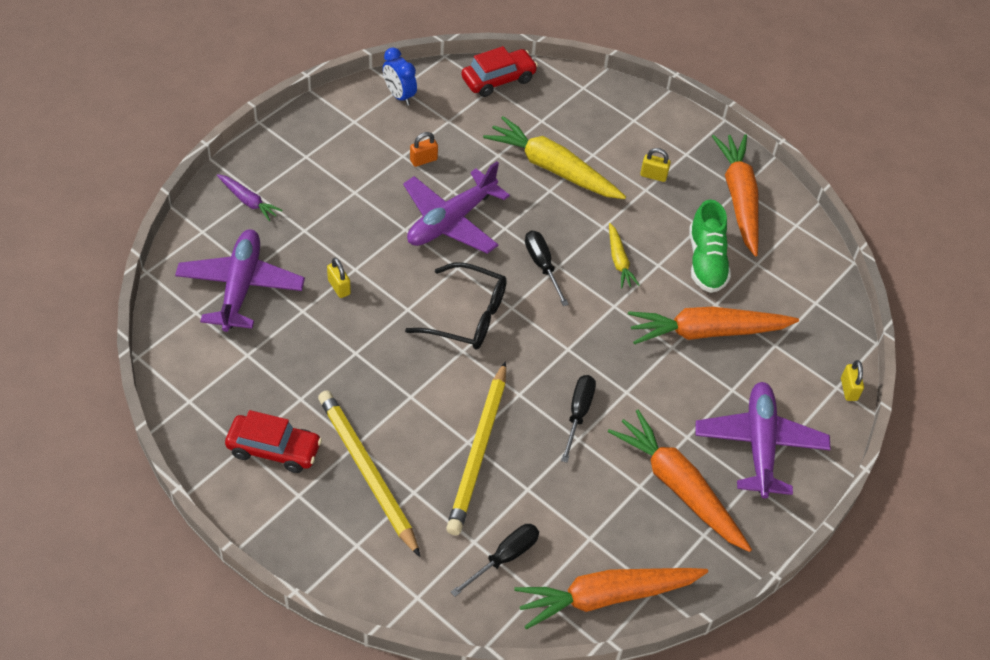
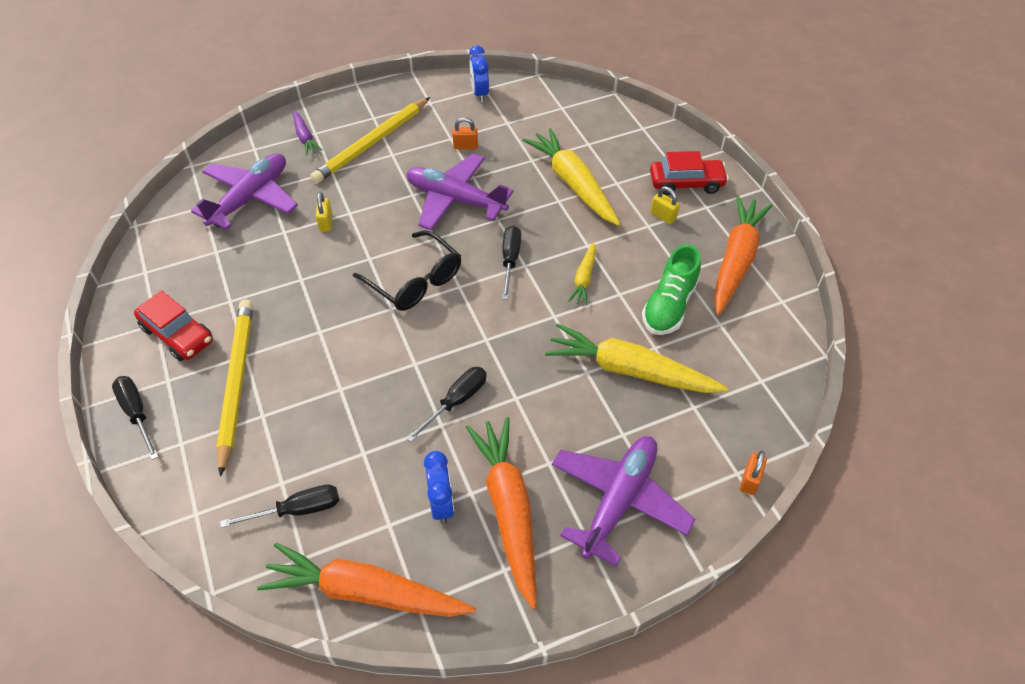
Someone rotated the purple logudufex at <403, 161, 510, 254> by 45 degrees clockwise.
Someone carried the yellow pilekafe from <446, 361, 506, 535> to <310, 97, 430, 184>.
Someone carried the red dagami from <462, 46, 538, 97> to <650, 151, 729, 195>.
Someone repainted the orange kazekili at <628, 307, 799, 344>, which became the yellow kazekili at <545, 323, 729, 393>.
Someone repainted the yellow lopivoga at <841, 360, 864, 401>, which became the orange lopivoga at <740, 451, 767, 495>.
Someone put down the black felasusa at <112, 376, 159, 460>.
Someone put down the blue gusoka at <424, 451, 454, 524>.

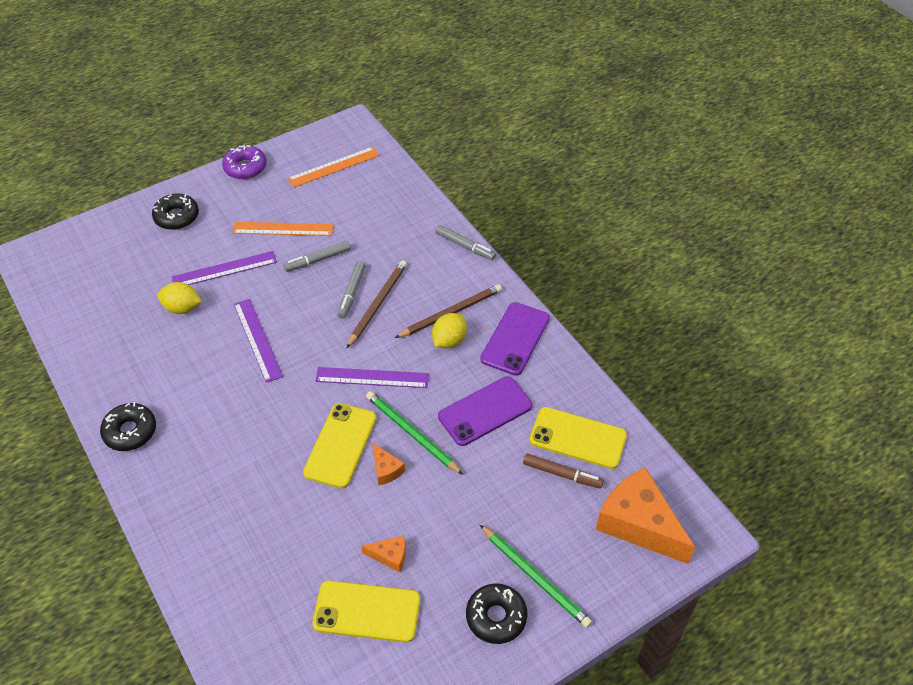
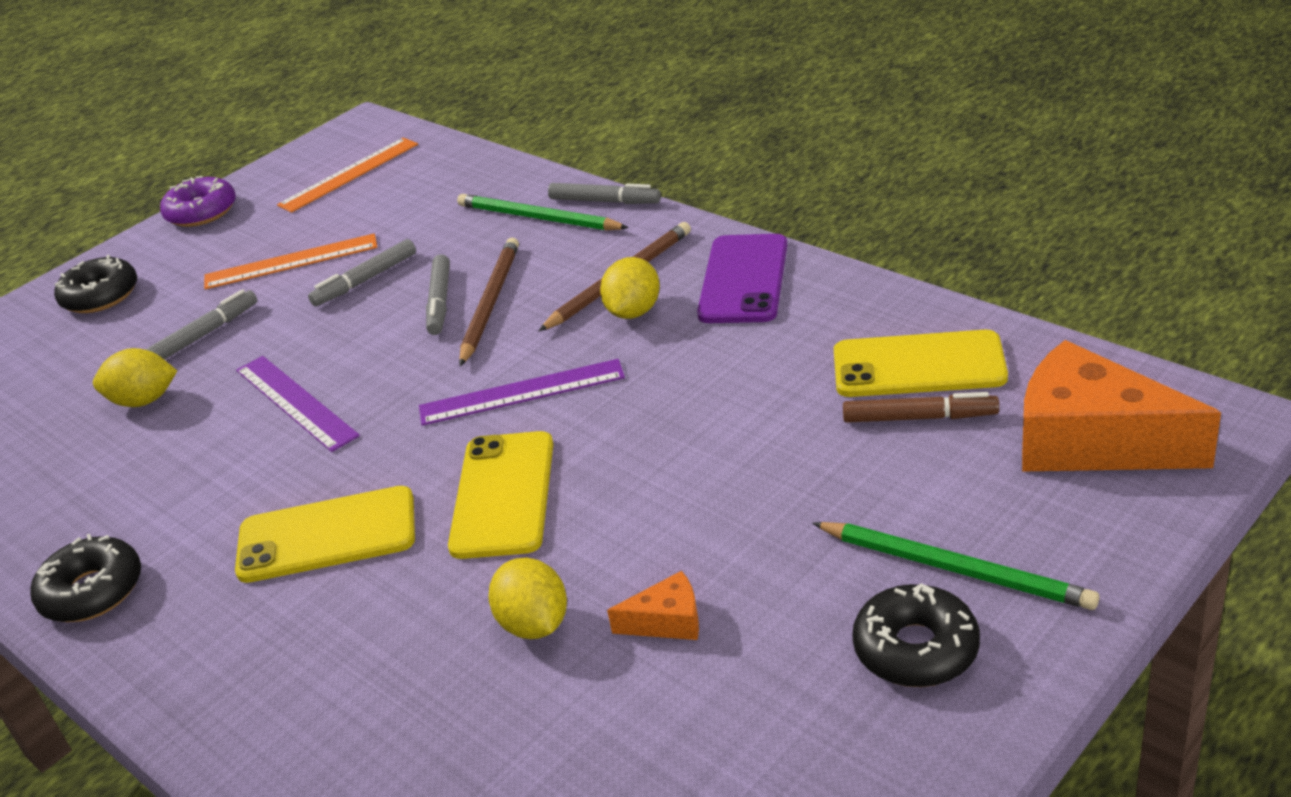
Someone swapped the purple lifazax at <172, 251, 277, 285> for the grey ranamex at <145, 289, 257, 359>.
Someone carried the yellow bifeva from <313, 580, 420, 642> to <235, 486, 415, 583>.
Someone carried the green pilekafe from <366, 391, 463, 475> to <457, 194, 629, 230>.
Someone took away the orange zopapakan at <372, 442, 405, 485>.
Someone took away the purple bifeva at <438, 376, 532, 446>.
Someone put down the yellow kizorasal at <488, 558, 567, 639>.

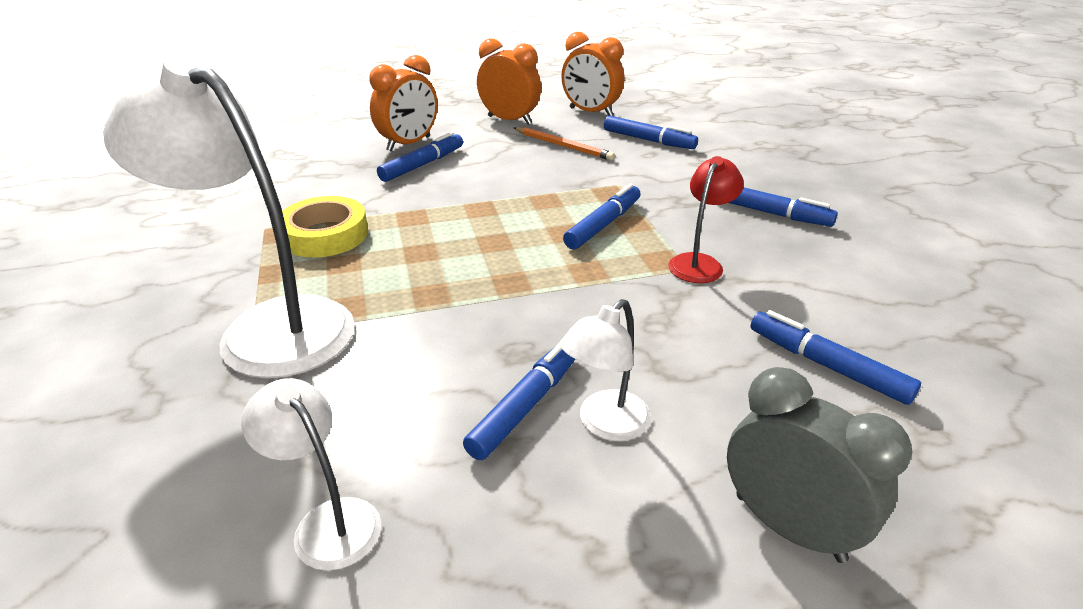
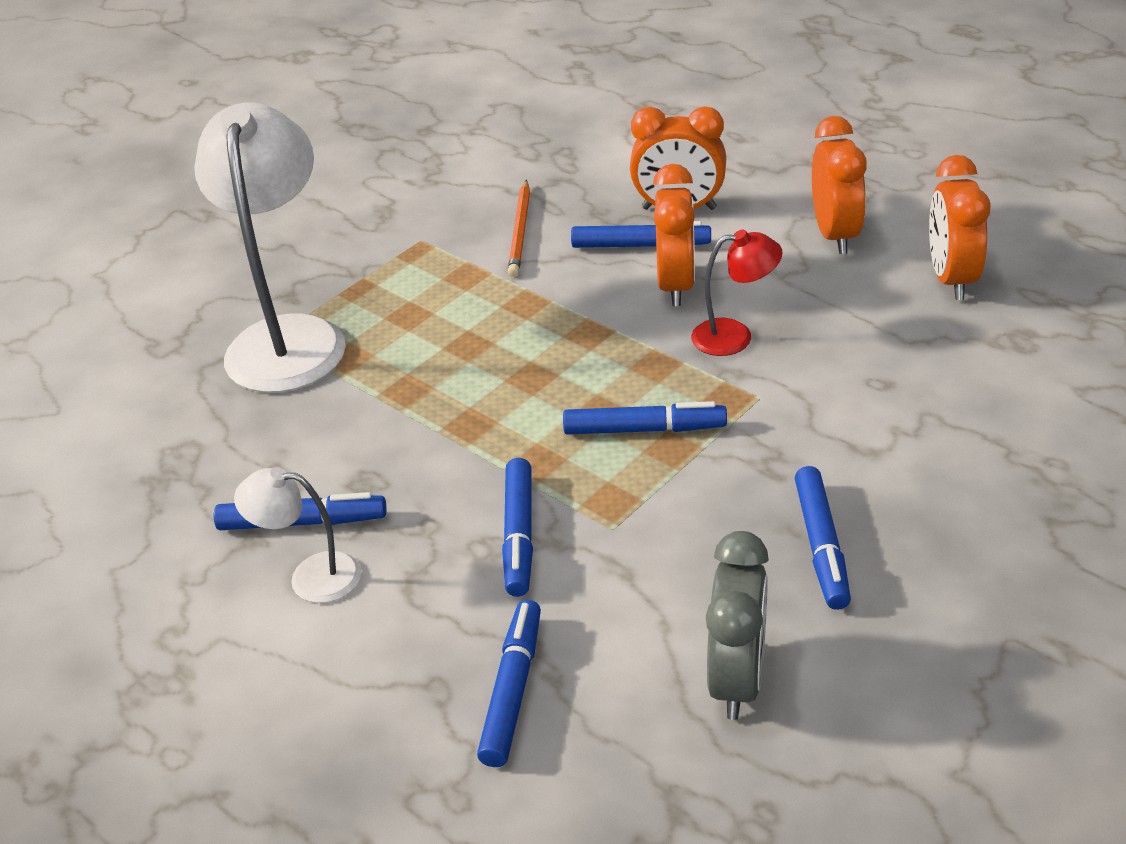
Someone took away the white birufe at <241, 378, 381, 571>.
Someone took away the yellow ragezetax at <282, 196, 368, 258>.
Someone carried the orange pilekafe from <514, 127, 615, 161> to <508, 180, 530, 277>.
Someone carried the blue ranamex from <604, 116, 698, 149> to <502, 458, 533, 597>.
Someone carried the red birufe from <668, 156, 744, 283> to <691, 230, 783, 356>.
Someone carried the grey gusoka from <727, 367, 912, 563> to <706, 531, 769, 720>.
Someone put down the orange gusoka at <653, 164, 695, 306>.

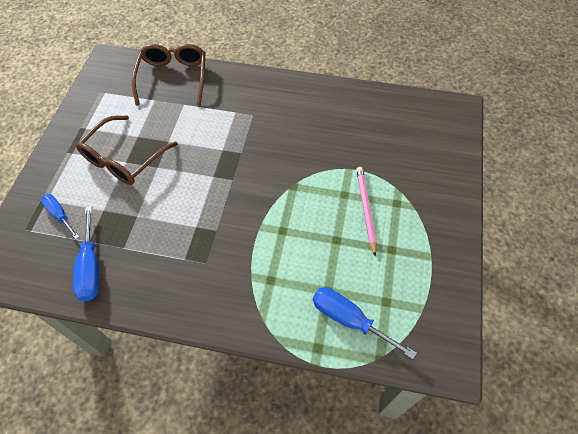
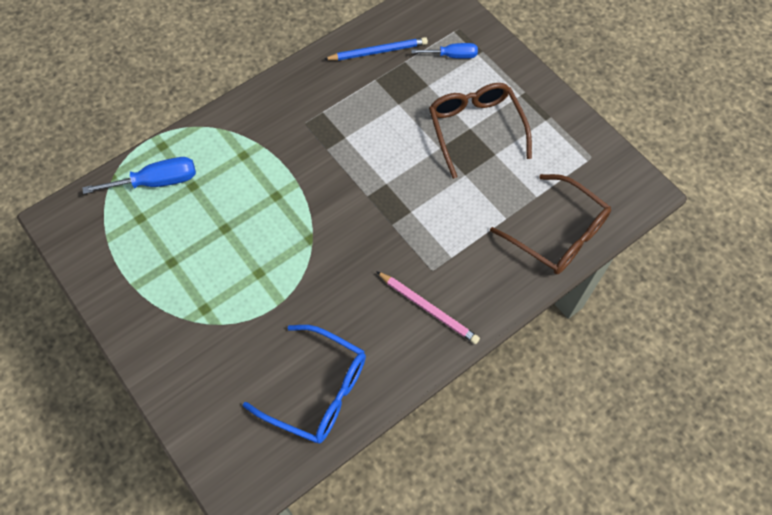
Someone swapped the blue felasusa at <73, 206, 99, 301> for the blue pilekafe at <324, 37, 428, 61>.
Someone carried the pink pilekafe from <356, 167, 377, 257> to <376, 271, 480, 344>.
Someone put down the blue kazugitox at <243, 325, 366, 443>.

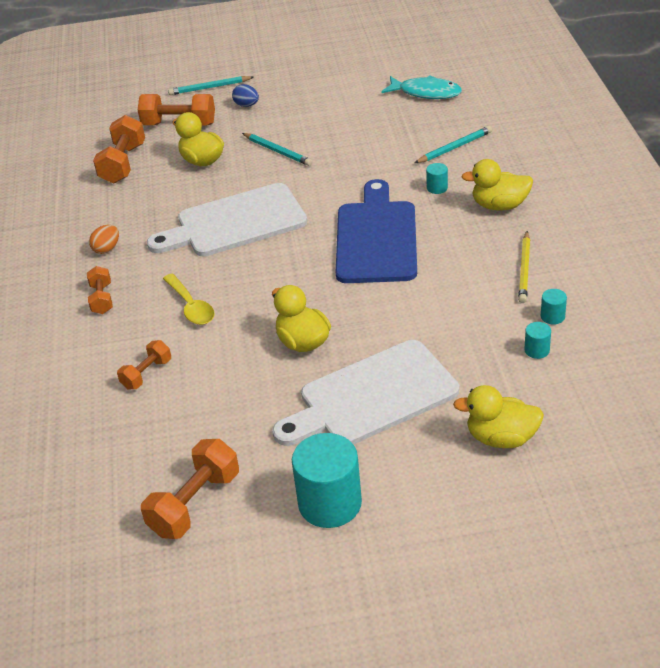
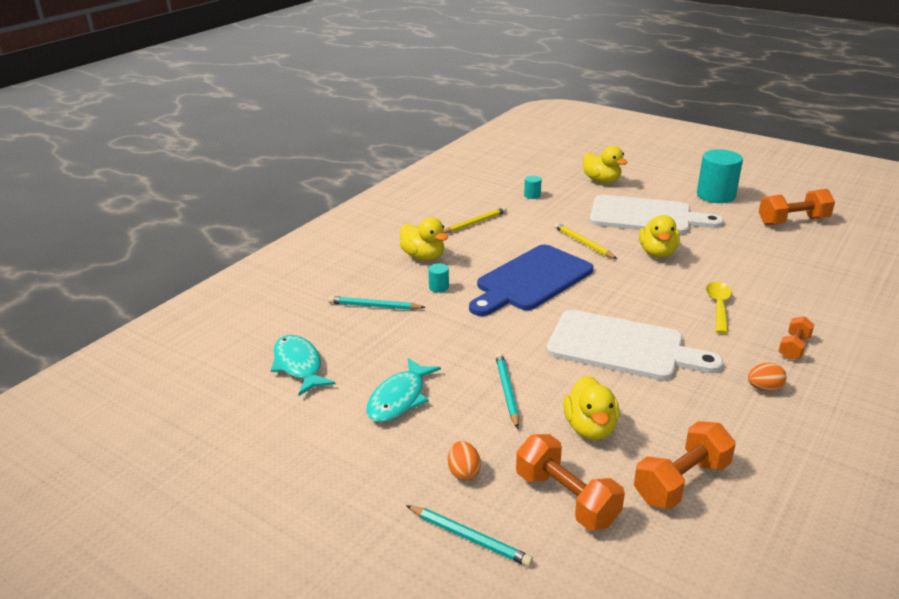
Someone took away the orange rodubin at <117, 340, 171, 389>.
Someone repainted the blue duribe at <232, 84, 259, 107>, which became the orange duribe at <448, 441, 481, 481>.
Someone took away the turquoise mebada at <541, 289, 567, 325>.
Someone put down the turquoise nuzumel at <366, 358, 441, 422>.
Someone put down the yellow pilekafe at <554, 223, 617, 259>.

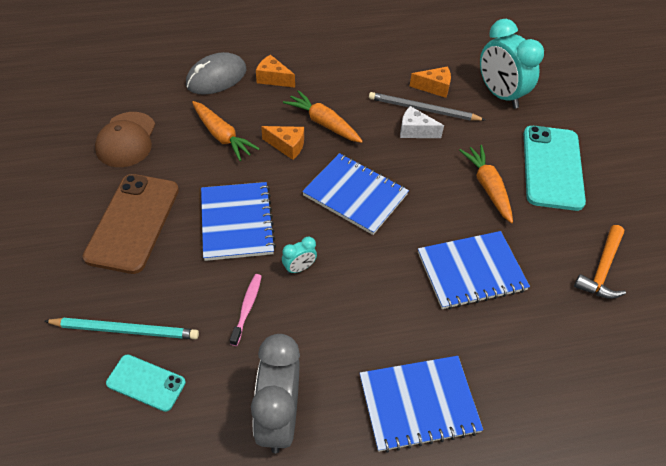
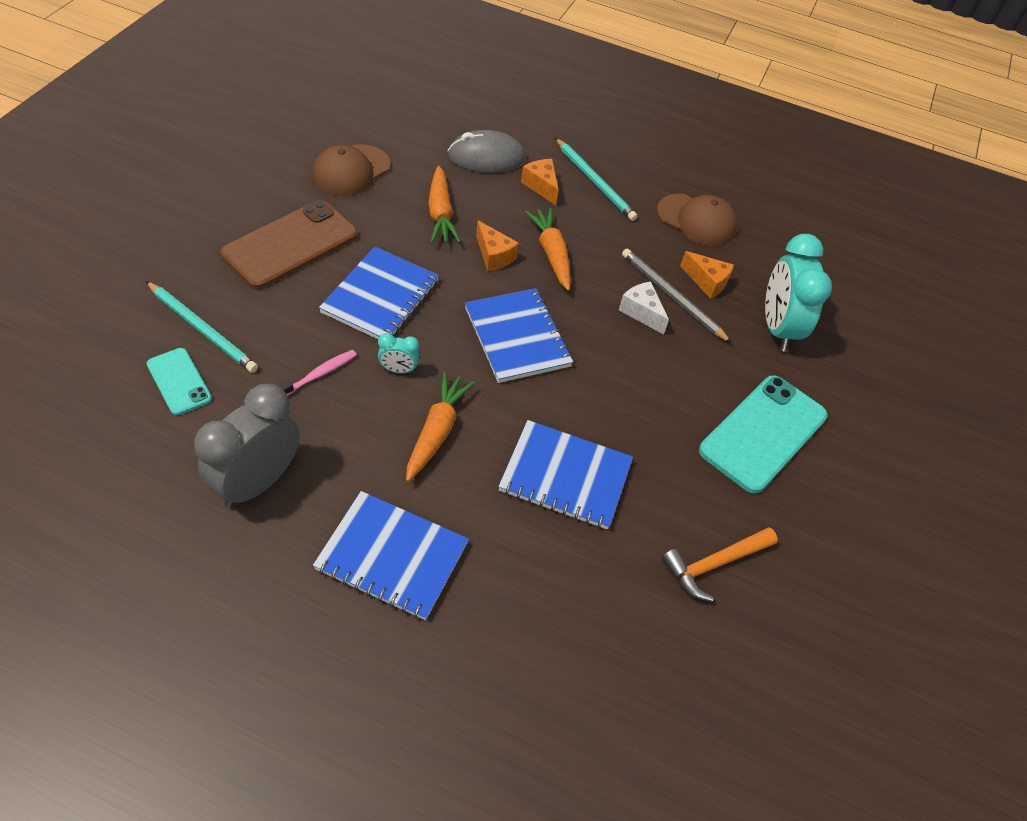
Someone carried the orange kazekili from <459, 145, 513, 223> to <406, 372, 475, 482>.
Someone put down the turquoise pilekafe at <555, 138, 637, 221>.
Someone put down the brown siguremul at <657, 193, 737, 246>.

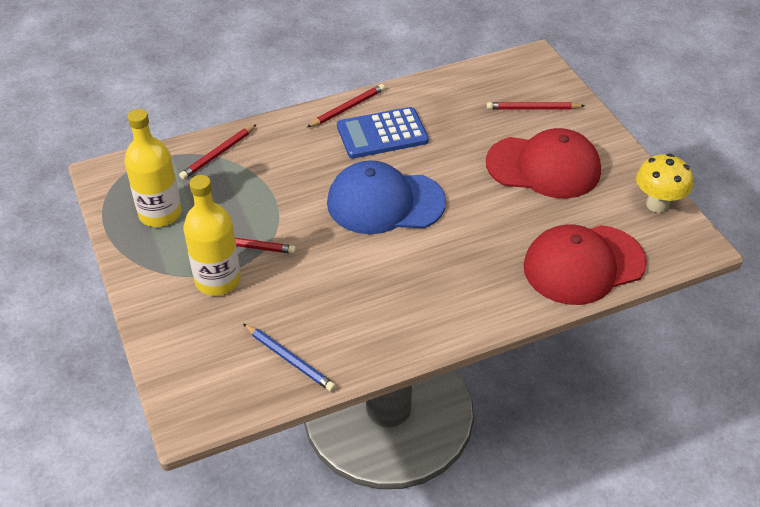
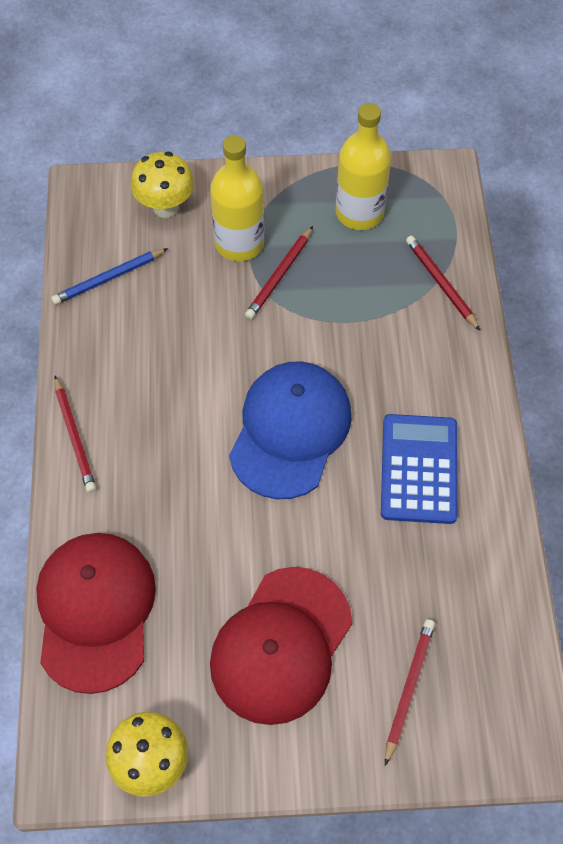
Someone carried the red pilekafe from <307, 84, 385, 127> to <54, 376, 96, 493>.
Someone put down the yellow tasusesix at <130, 152, 194, 218>.

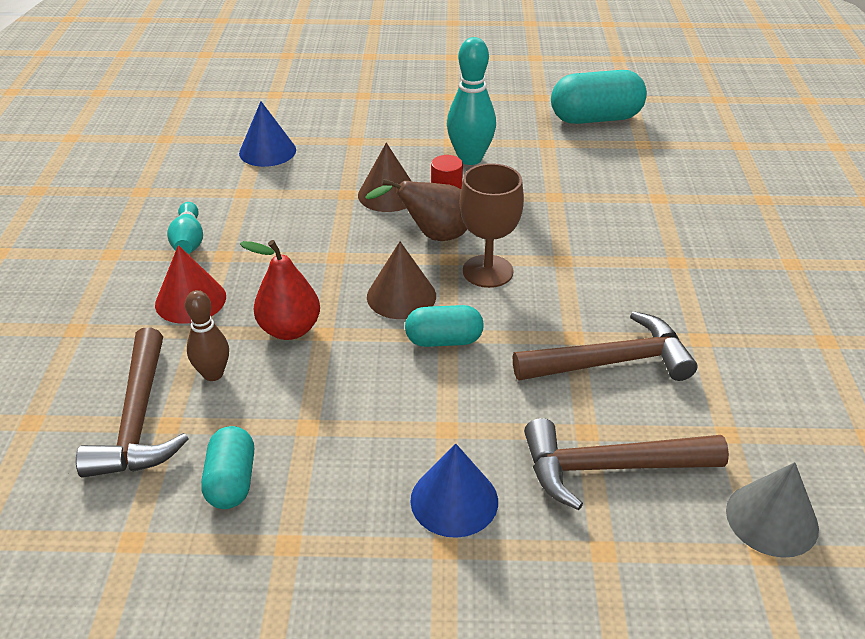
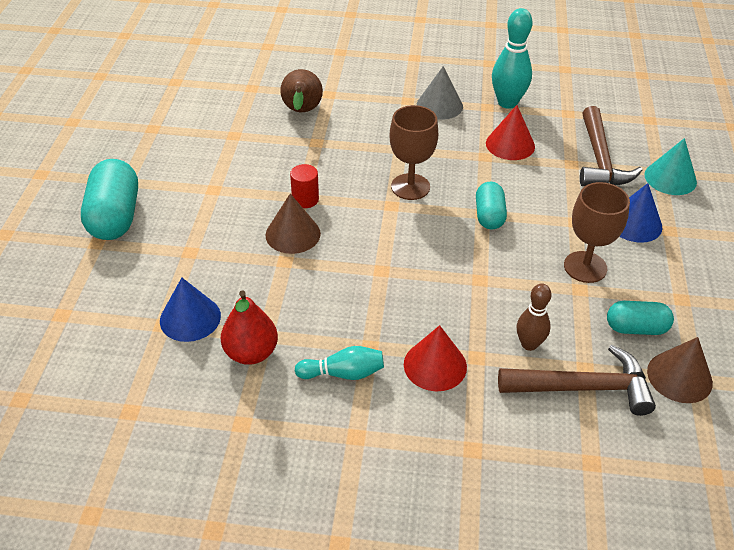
Someone carried the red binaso from <240, 240, 320, 340> to <221, 290, 278, 365>.
Someone carried the brown binaso from <365, 179, 467, 241> to <280, 69, 323, 112>.
Someone carried the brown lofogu from <367, 242, 436, 319> to <647, 337, 713, 403>.
Someone carried the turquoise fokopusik from <447, 37, 496, 165> to <492, 8, 533, 109>.
Someone swapped the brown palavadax at <513, 311, 697, 381> for the red lofogu at <486, 105, 535, 160>.
Someone carried the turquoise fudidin from <551, 70, 647, 124> to <81, 159, 138, 240>.
Someone carried the grey lofogu from <726, 462, 819, 558> to <417, 66, 463, 120>.
Someone put down the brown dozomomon at <564, 182, 630, 283>.
Someone put down the turquoise lofogu at <645, 138, 697, 195>.

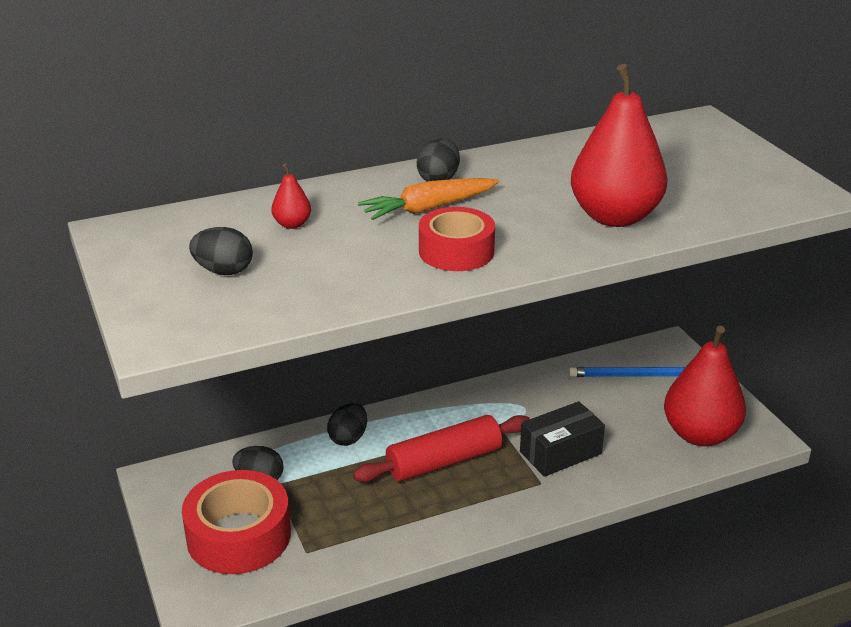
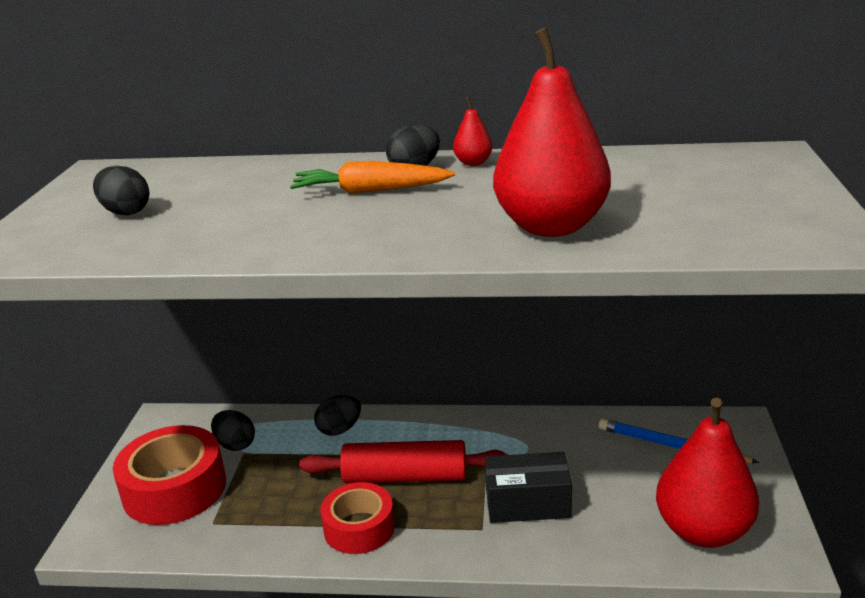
Someone carried the red binaso from <271, 164, 311, 229> to <453, 97, 493, 166>.
Someone carried the red ragezetax from <419, 207, 495, 271> to <320, 482, 395, 554>.

